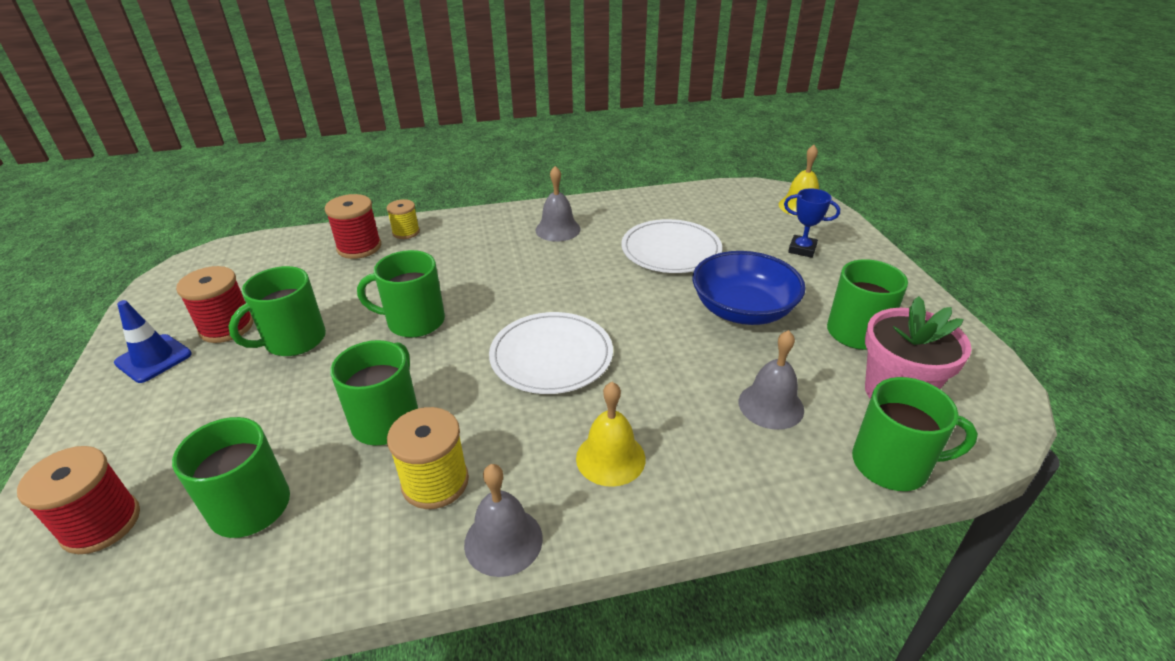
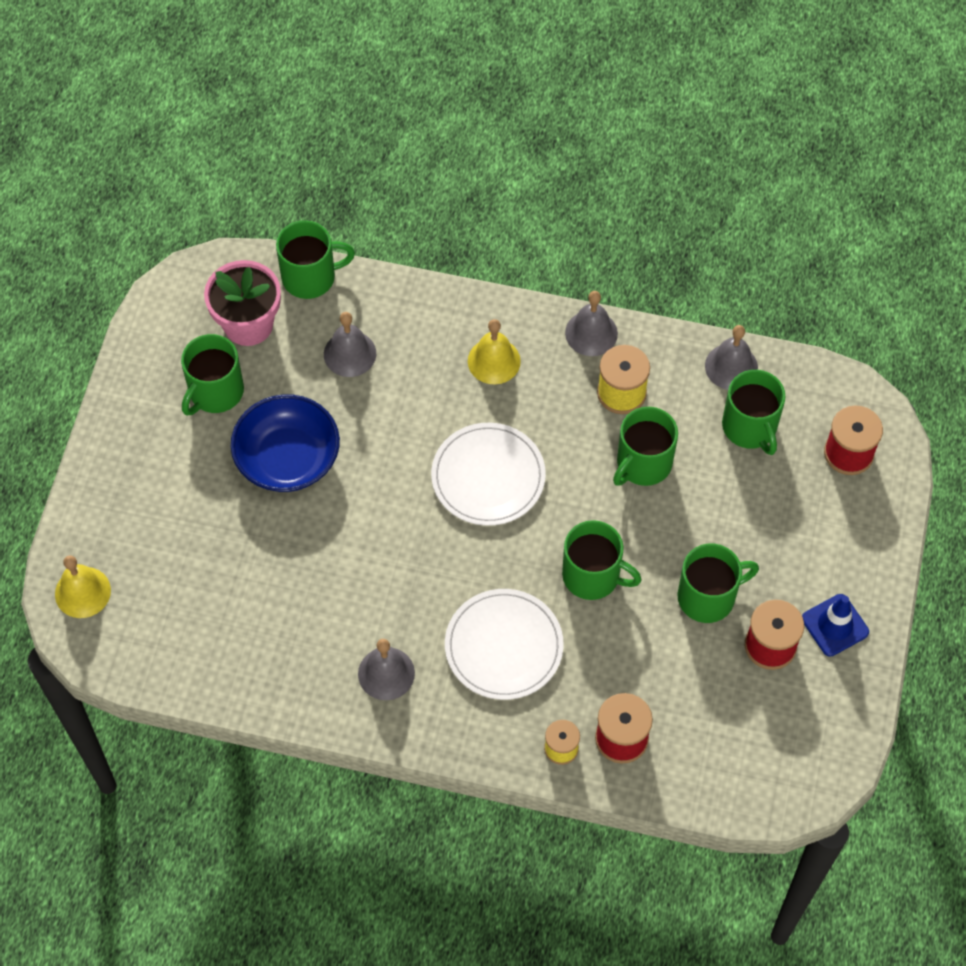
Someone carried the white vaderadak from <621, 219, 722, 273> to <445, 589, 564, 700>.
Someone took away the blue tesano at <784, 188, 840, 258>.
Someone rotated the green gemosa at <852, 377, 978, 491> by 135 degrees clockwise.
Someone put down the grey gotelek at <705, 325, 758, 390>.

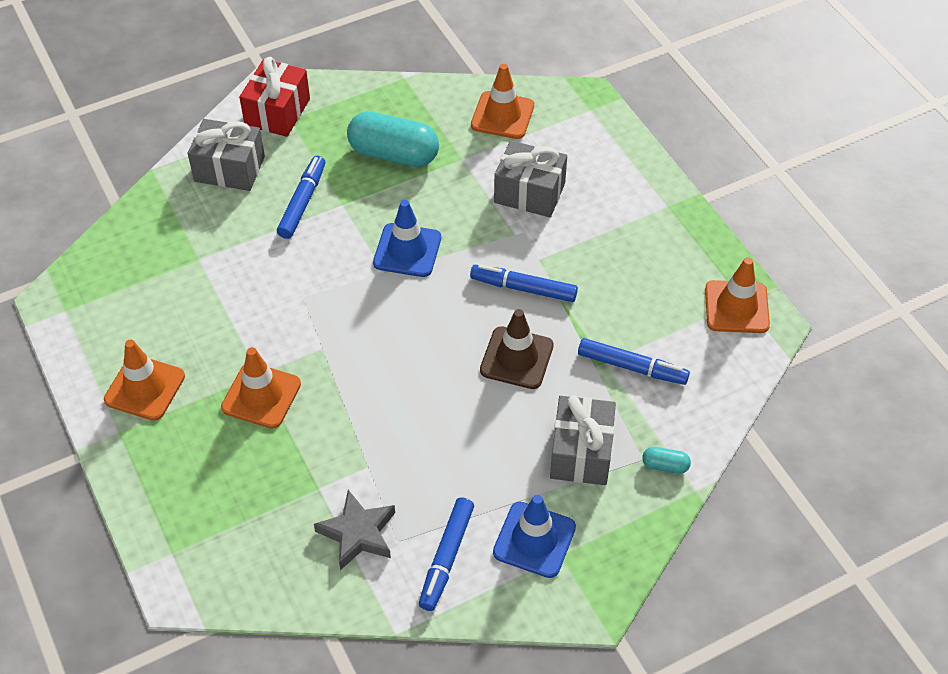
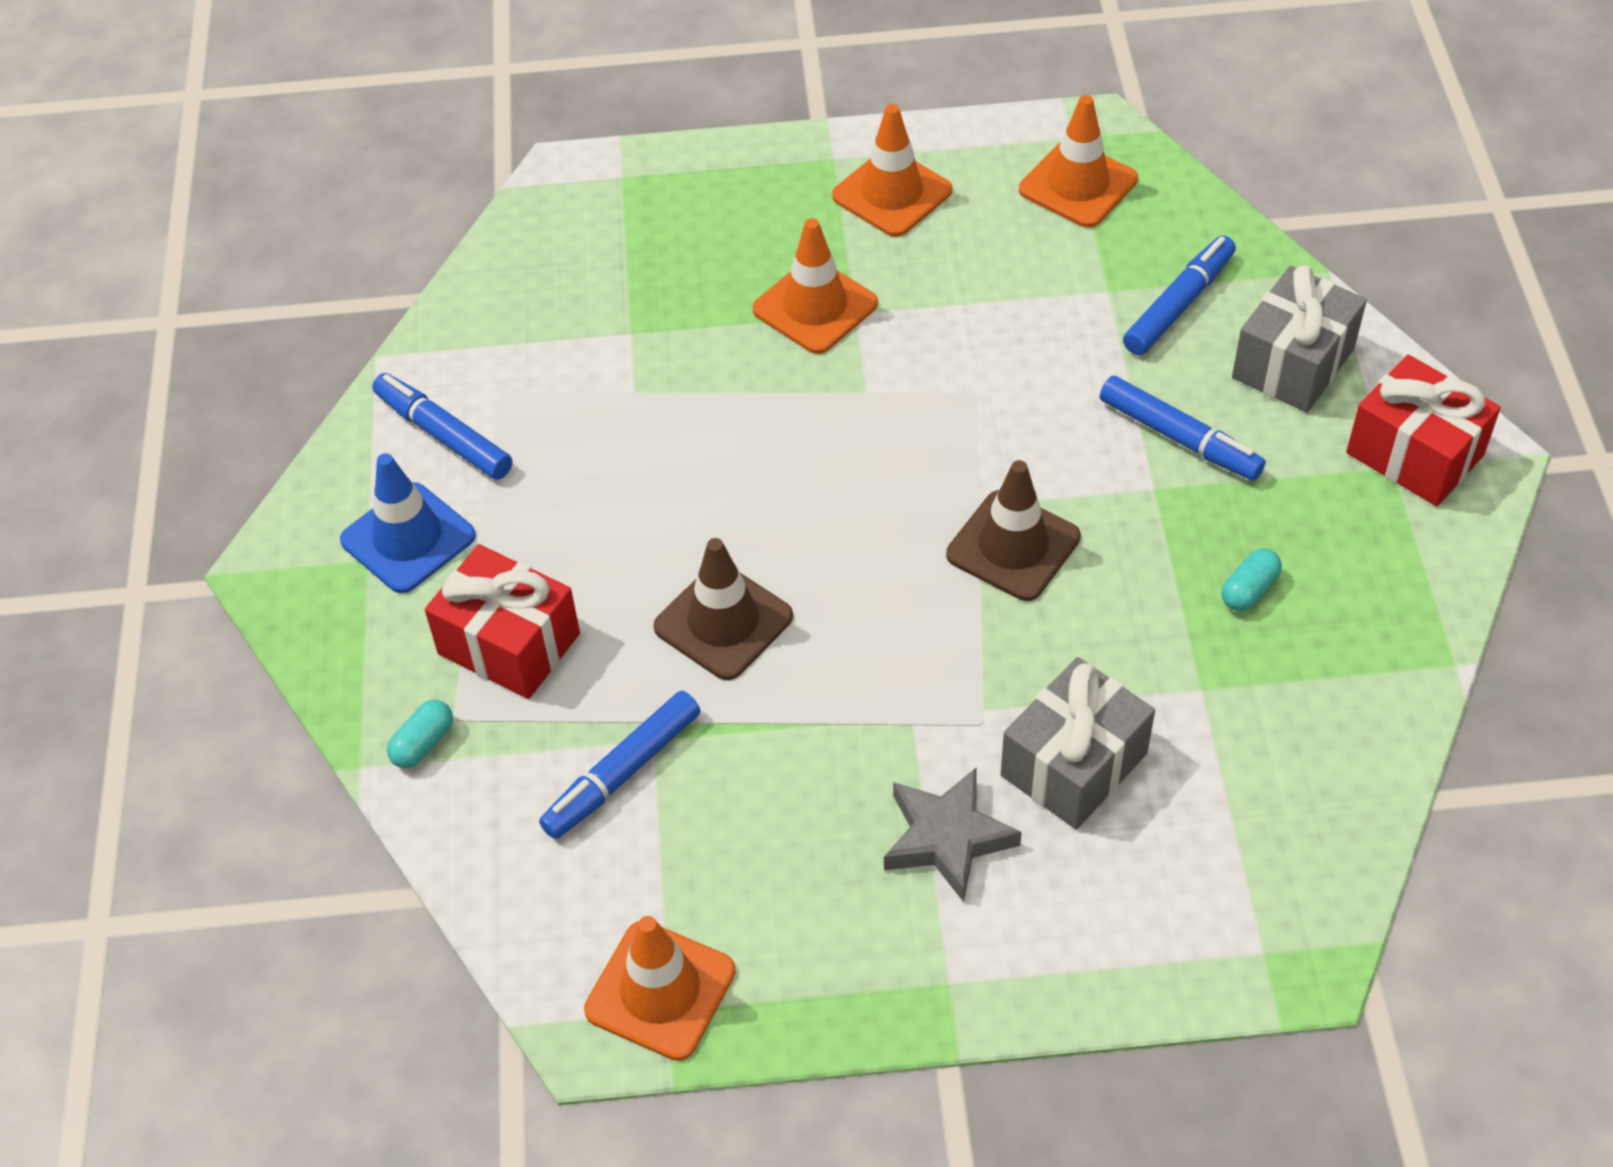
Someone carried the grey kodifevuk from <314, 490, 395, 570> to <884, 767, 1022, 902>.
Someone scaled the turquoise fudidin at <347, 111, 439, 167> by 0.44.
Someone repainted the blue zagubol at <373, 200, 441, 277>, which became the brown zagubol at <946, 460, 1081, 601>.
Someone carried the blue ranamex from <470, 264, 578, 302> to <1123, 235, 1236, 355>.
Someone carried the orange zagubol from <471, 64, 534, 139> to <1019, 95, 1138, 228>.
Someone repainted the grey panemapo at <550, 395, 616, 485>, which became the red panemapo at <425, 544, 580, 699>.

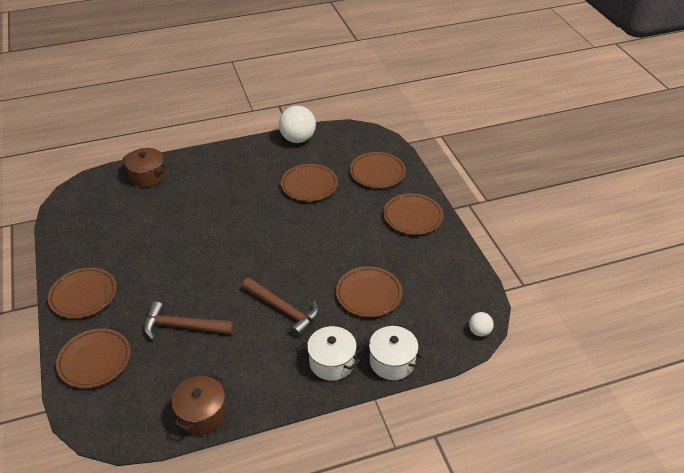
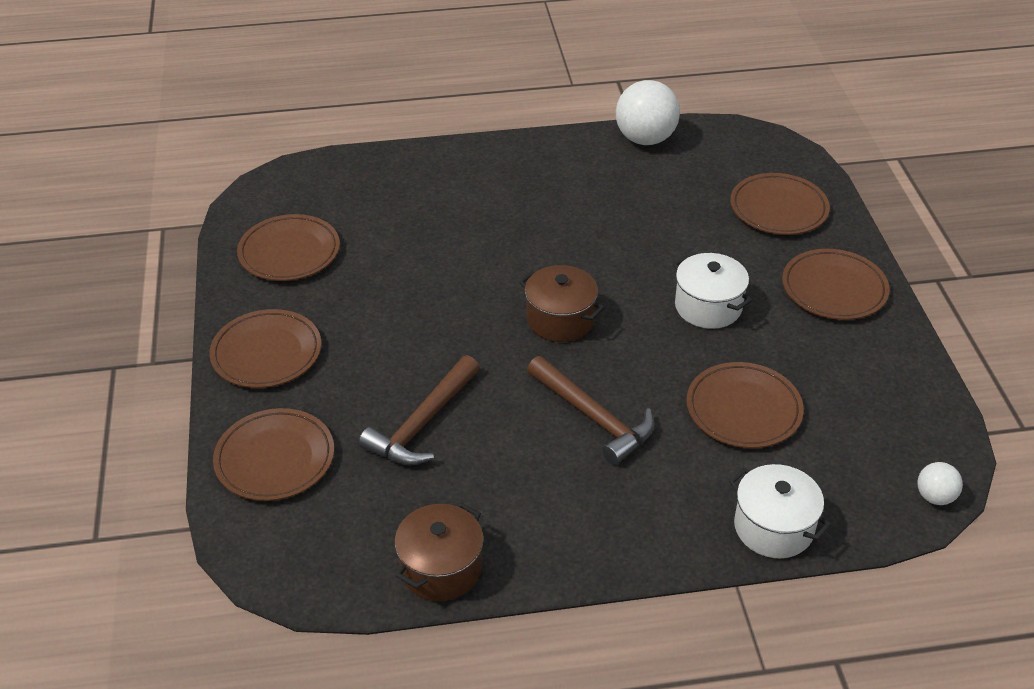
Someone carried the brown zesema from <122, 148, 167, 187> to <519, 265, 604, 342>.
Someone rotated the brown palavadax at <144, 301, 234, 340> by 75 degrees counterclockwise.
Someone carried the brown vaderadak from <281, 164, 338, 202> to <237, 214, 340, 281>.
Someone carried the white zesema from <305, 326, 360, 381> to <673, 253, 752, 329>.

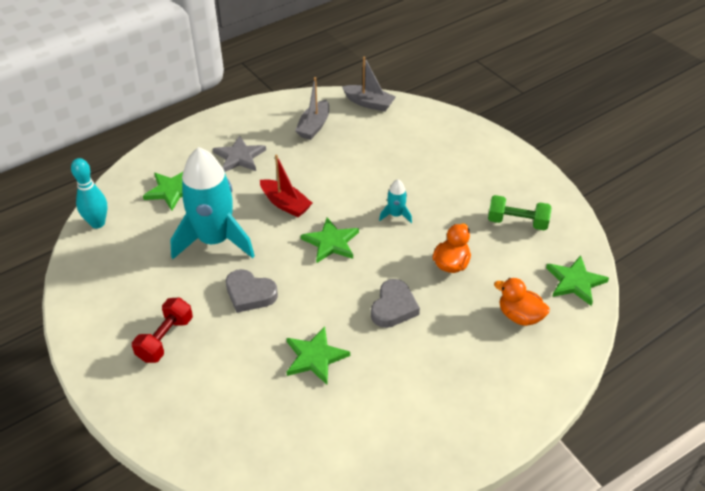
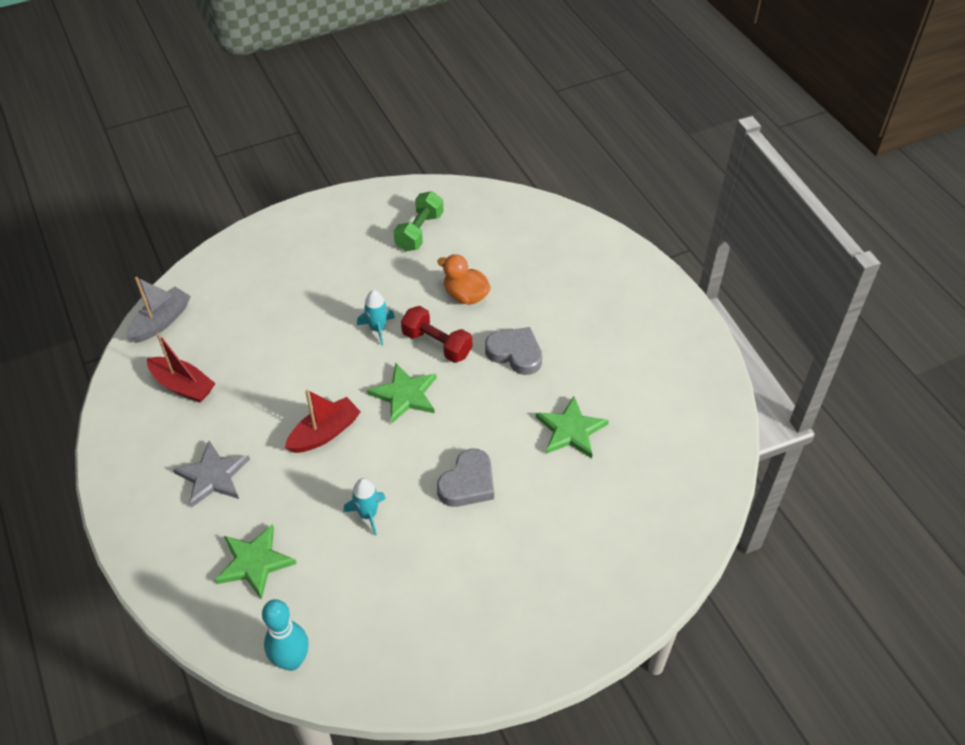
Someone carried the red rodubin from <132, 298, 193, 363> to <401, 306, 472, 363>.
Someone scaled the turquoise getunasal at <170, 147, 255, 259> by 0.41.
Someone repainted the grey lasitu at <295, 77, 329, 140>, which became the red lasitu at <147, 333, 215, 403>.
Someone took away the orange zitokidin at <494, 278, 550, 326>.
Someone took away the green kodifevuk at <546, 256, 609, 306>.

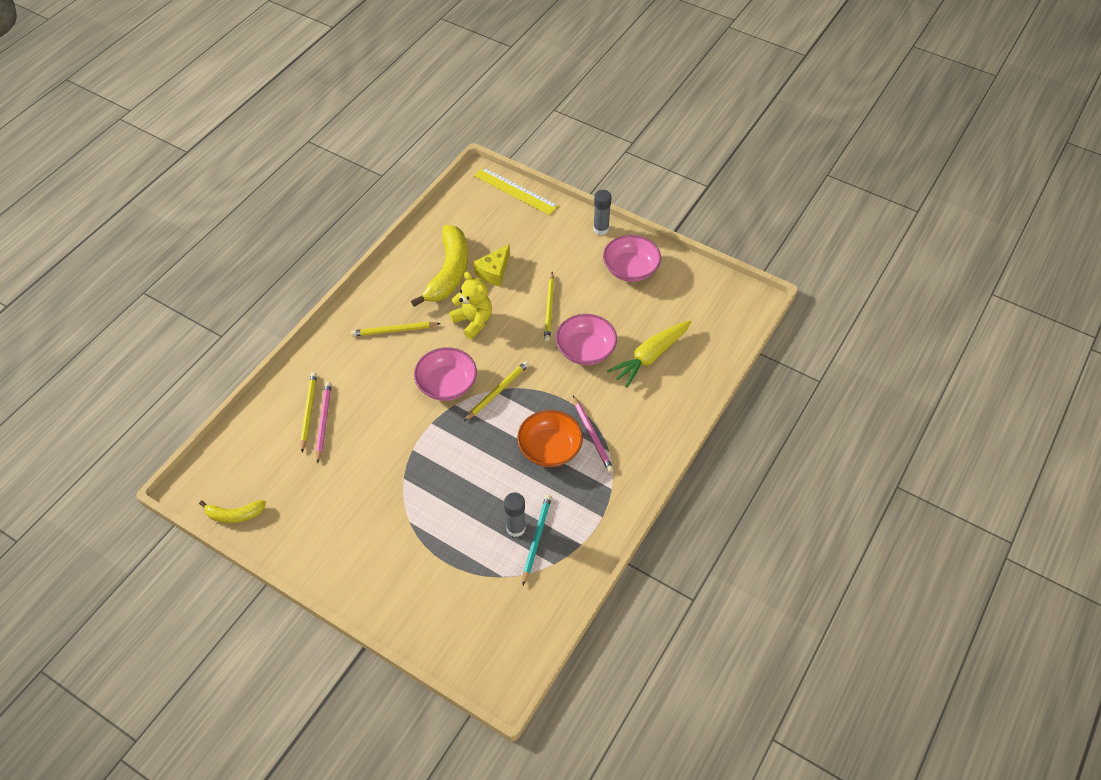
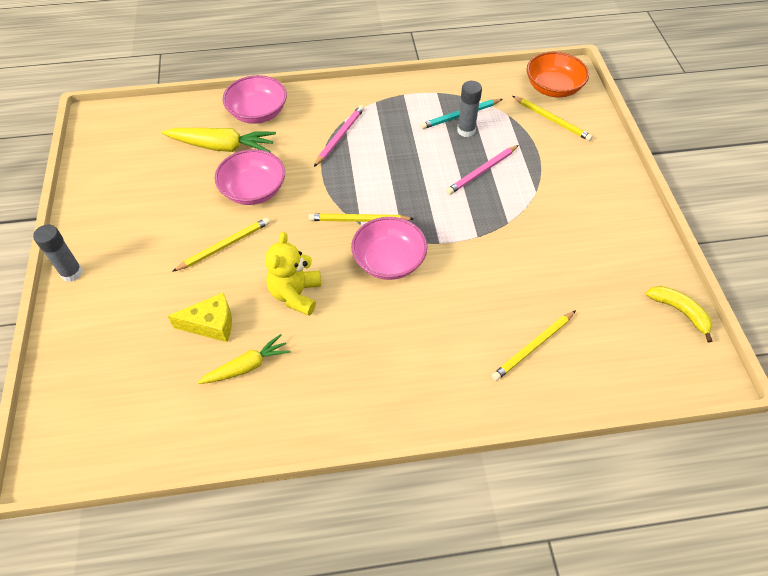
Someone carried the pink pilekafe from <316, 382, 331, 464> to <446, 145, 518, 195>.
Someone carried the yellow pilekafe from <351, 322, 441, 336> to <513, 96, 593, 141>.
Someone swapped the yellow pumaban at <411, 225, 468, 307> for the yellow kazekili at <198, 334, 291, 384>.
Someone took away the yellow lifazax at <474, 167, 558, 215>.
Someone carried the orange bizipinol from <517, 410, 583, 467> to <527, 52, 589, 98>.
Someone carried the pink bizipinol from <603, 235, 661, 282> to <222, 75, 287, 124>.

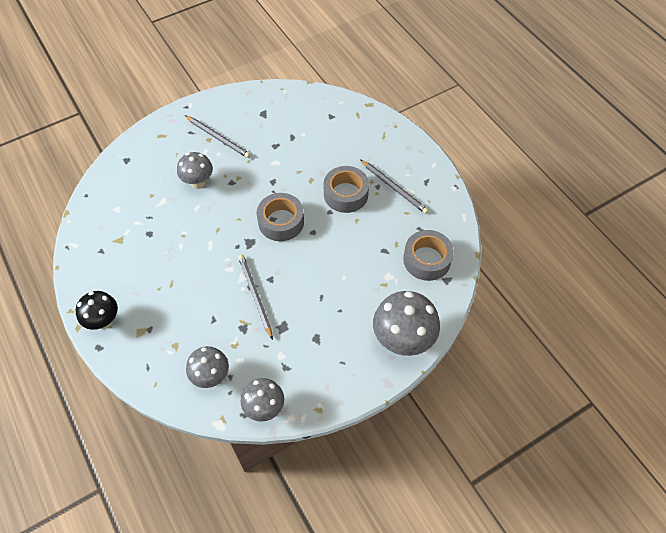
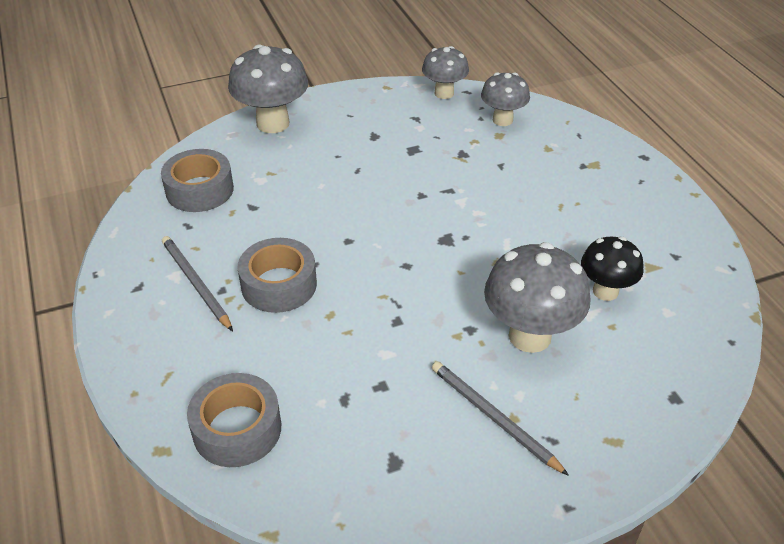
Someone carried the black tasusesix from <76, 291, 118, 330> to <581, 236, 644, 301>.
Someone scaled the grey tasusesix at <177, 152, 213, 189> by 1.59.
Someone took away the grey pilekafe at <238, 255, 273, 340>.
Someone carried the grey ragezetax from <257, 193, 304, 241> to <187, 373, 281, 467>.

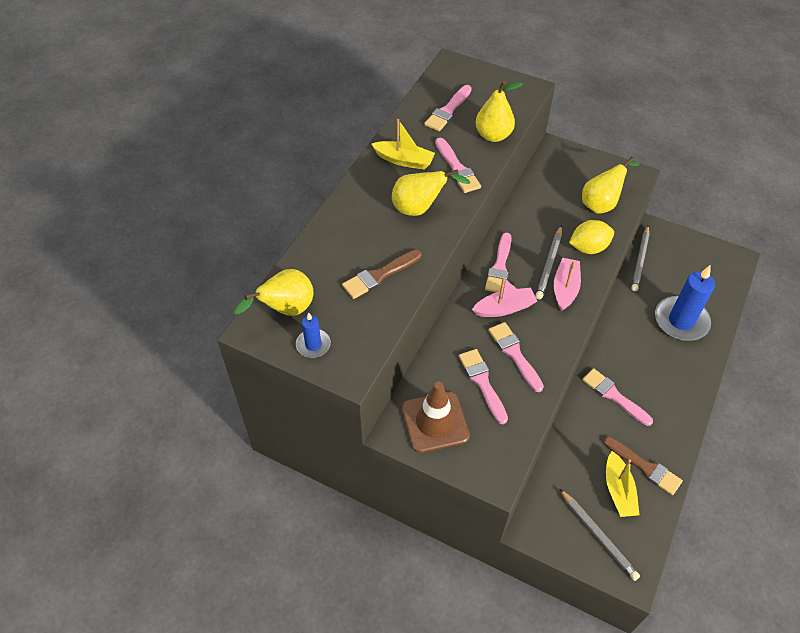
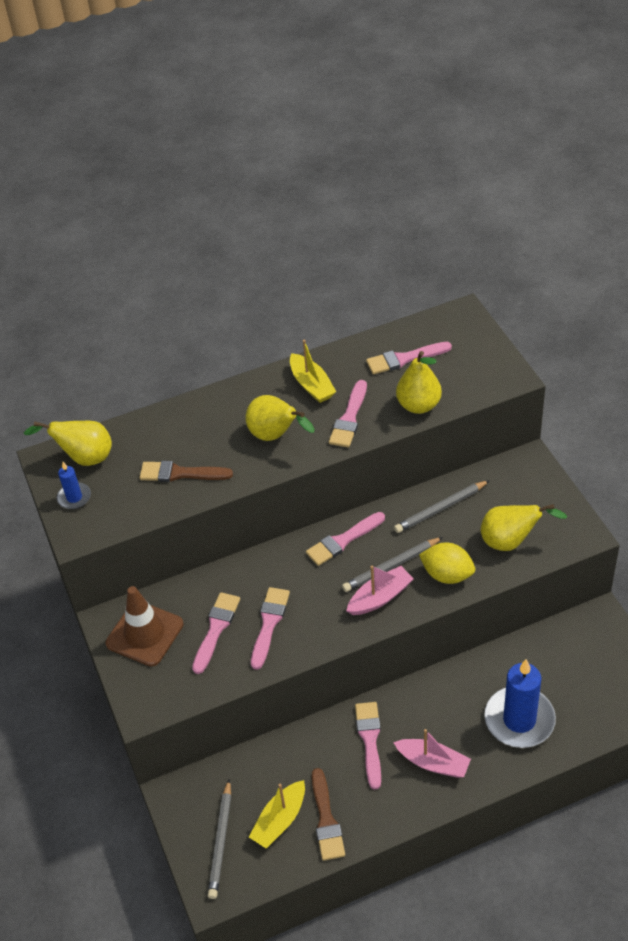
Someone carried the pink lasitu from <472, 277, 537, 317> to <393, 729, 471, 778>.
Someone carried the grey pilekafe from <631, 226, 649, 291> to <394, 480, 490, 533>.

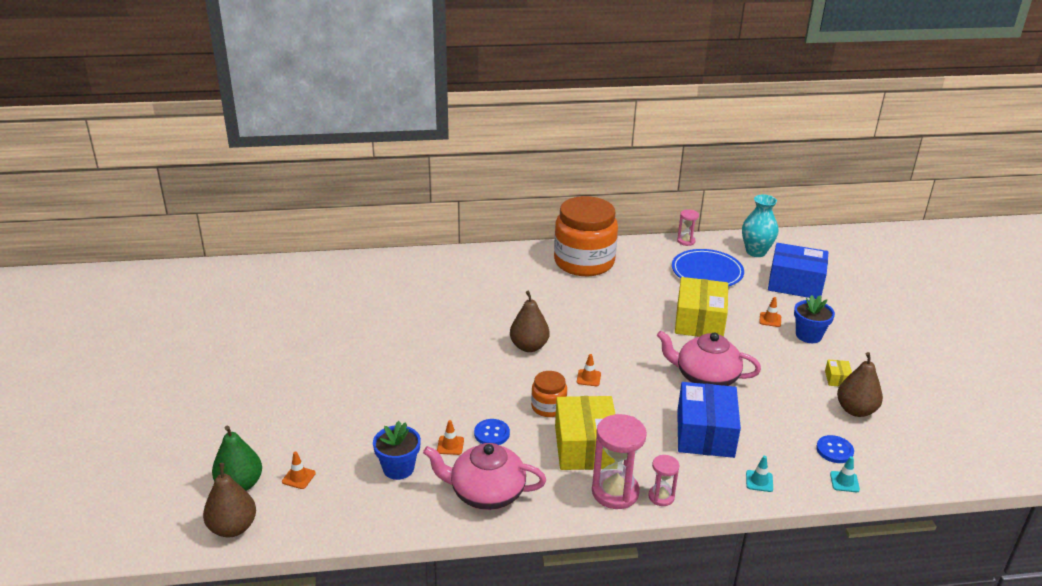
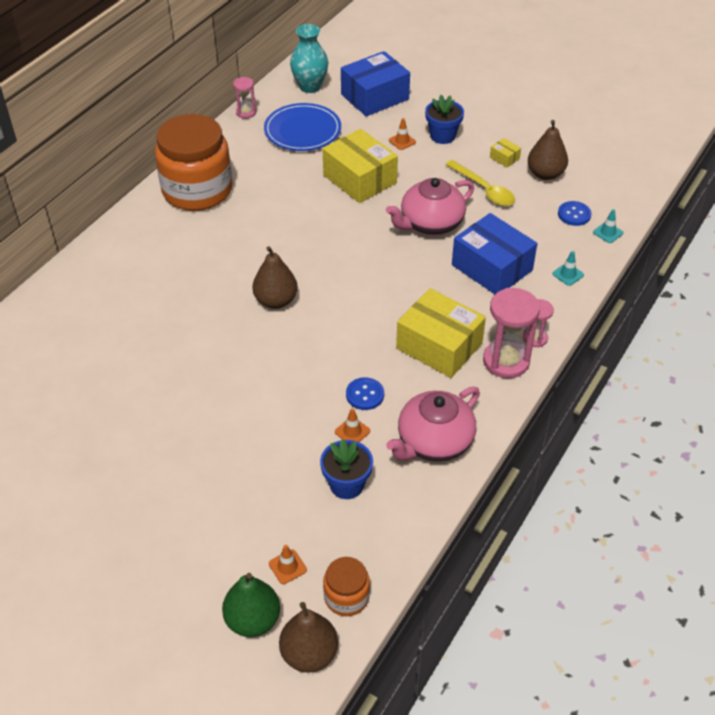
Someone carried the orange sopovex from <531, 371, 567, 417> to <323, 557, 370, 616>.
Someone took away the orange zagubol at <577, 354, 601, 386>.
Someone put down the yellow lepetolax at <445, 160, 515, 206>.

